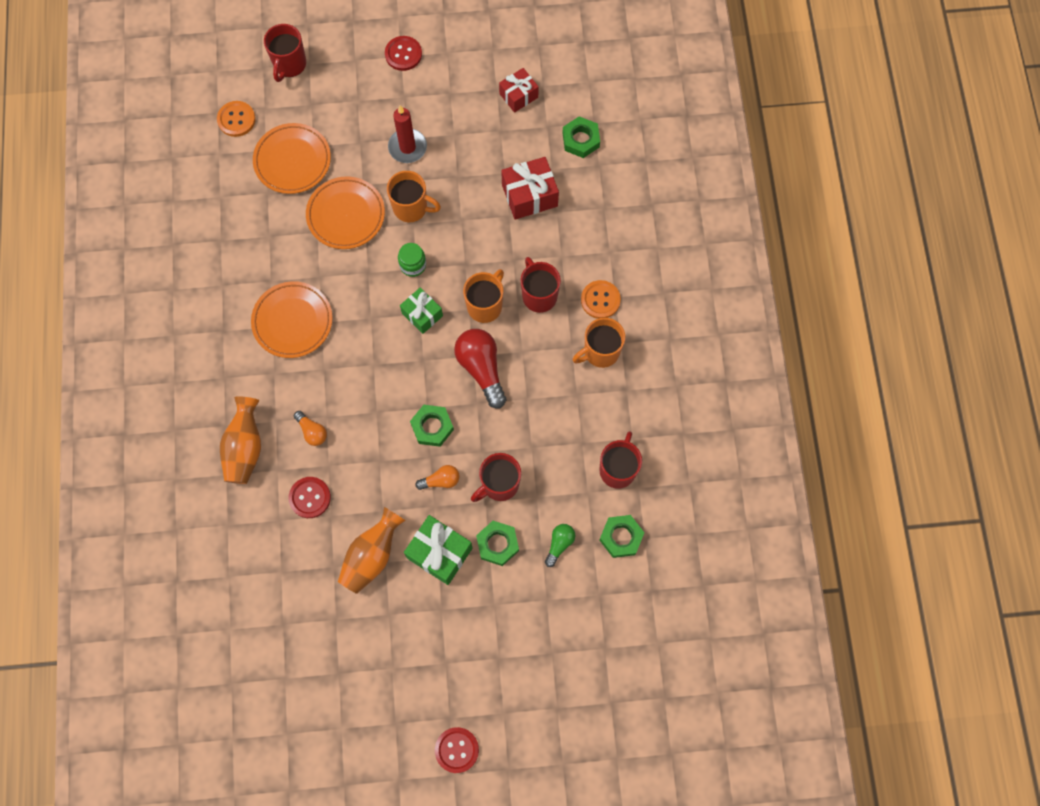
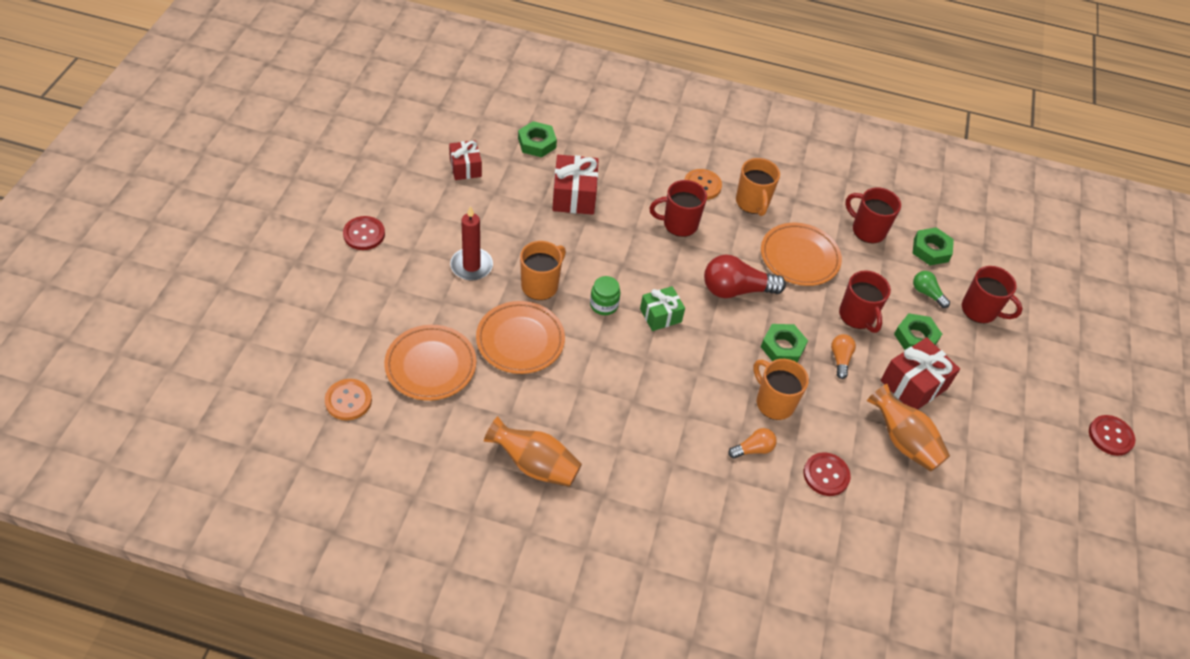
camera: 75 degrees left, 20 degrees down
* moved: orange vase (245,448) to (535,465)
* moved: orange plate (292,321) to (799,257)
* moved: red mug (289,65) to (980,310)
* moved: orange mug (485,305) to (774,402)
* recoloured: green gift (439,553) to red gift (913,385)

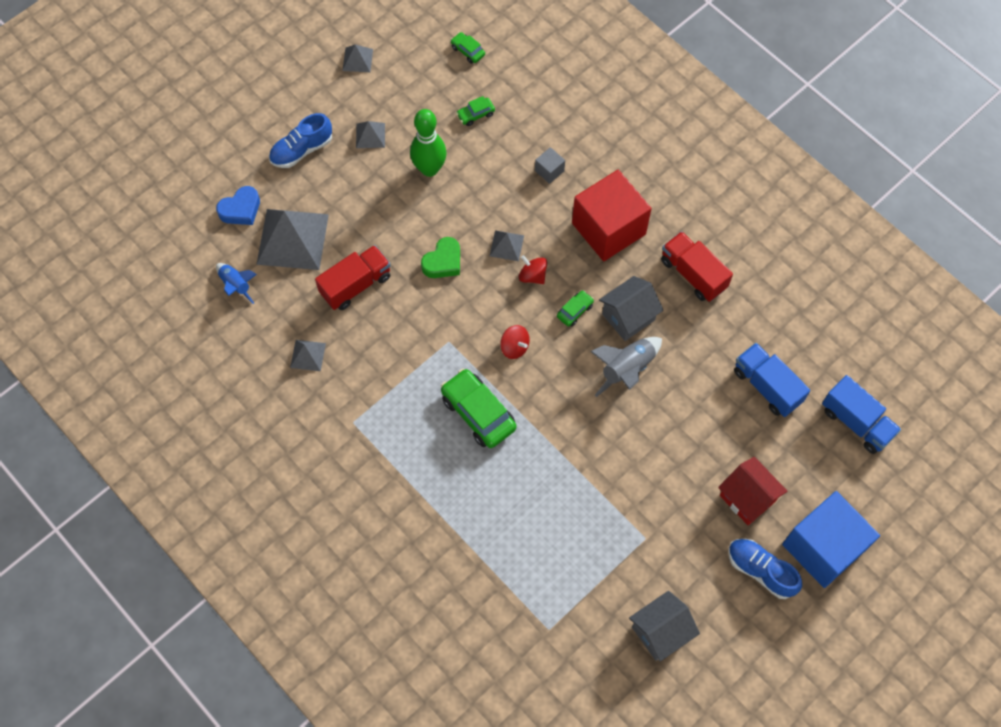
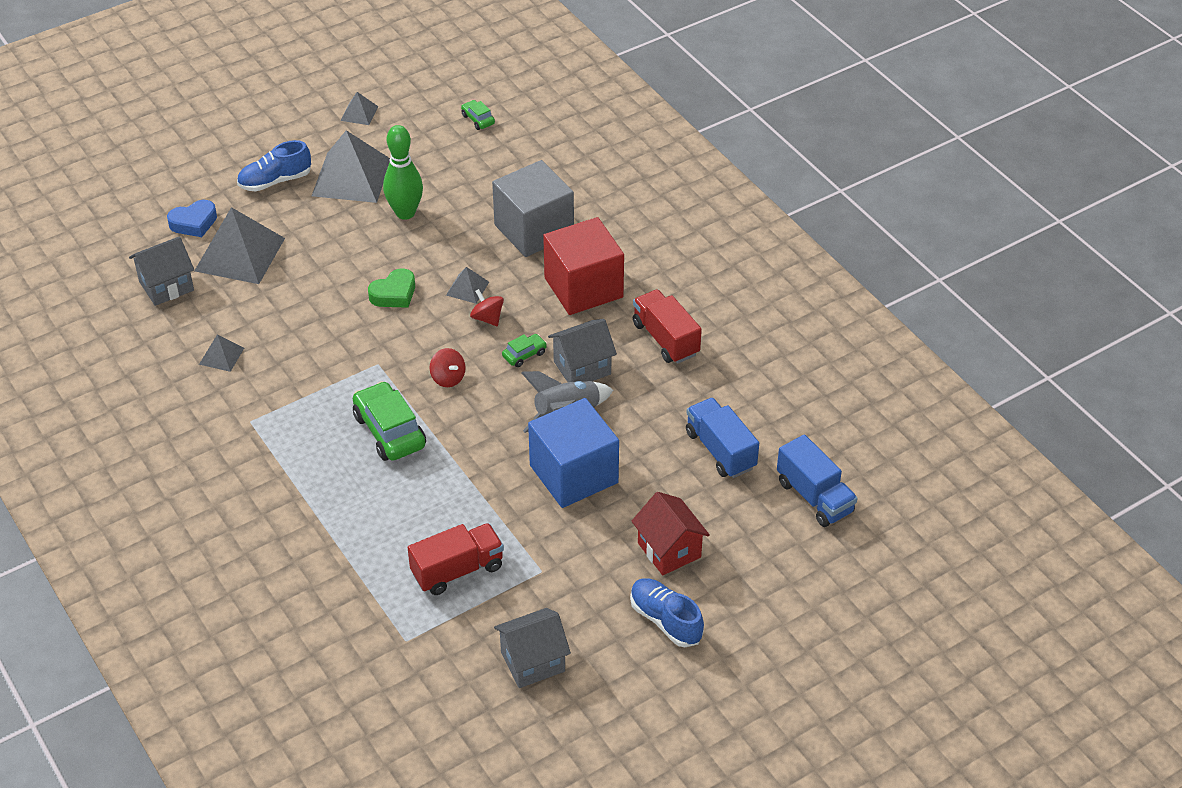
camera: 10 degrees right, 20 degrees down
* removed: green car (475,114)
* moved: red truck (355,285) to (457,570)
* moved: blue cube (823,547) to (574,474)
* replaced: blue rocket (236,285) to grey house (166,286)
* resized: grey pyramid (370,135) = (351,177) x2.12
* resized: grey cube (549,171) = (534,230) x2.48

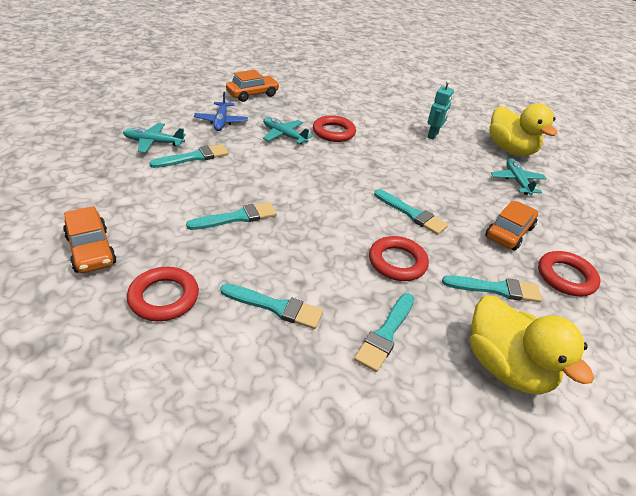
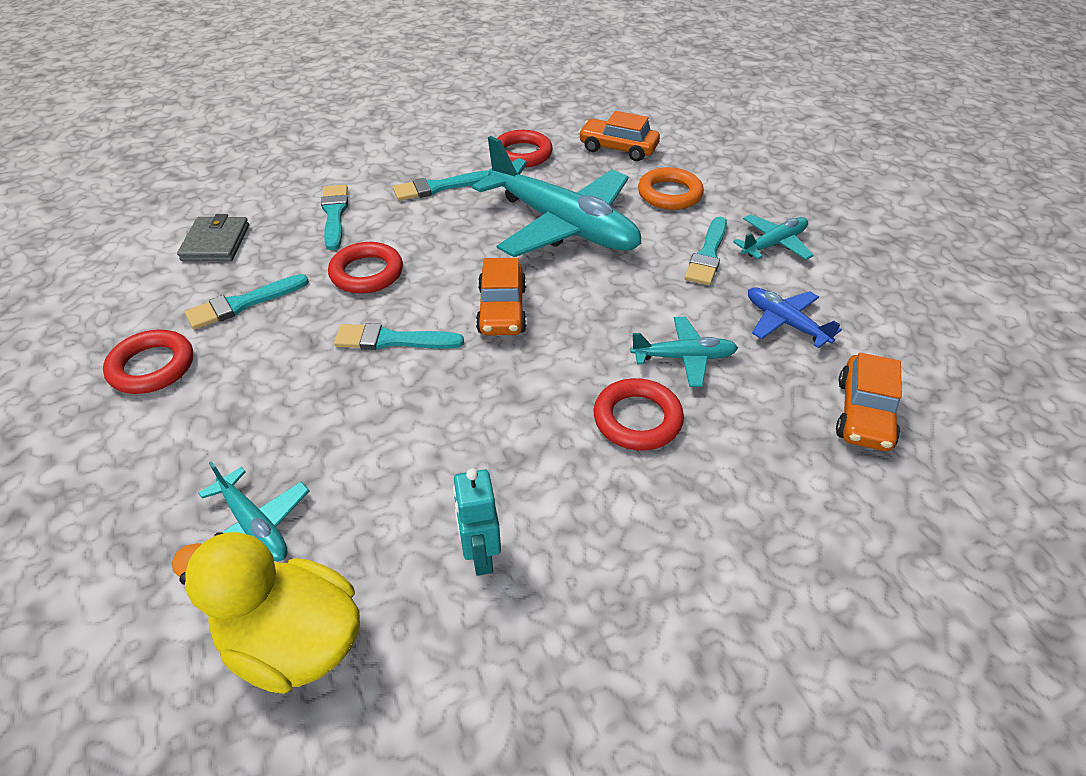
camera: 145 degrees right, 5 degrees up
* added: orange ring (669,194)
* moved: orange car (509,232) to (502,310)
* replaced: turquoise brush (236,217) to turquoise plane (563,225)
* replaced: yellow duck (506,367) to grey wallet (216,243)

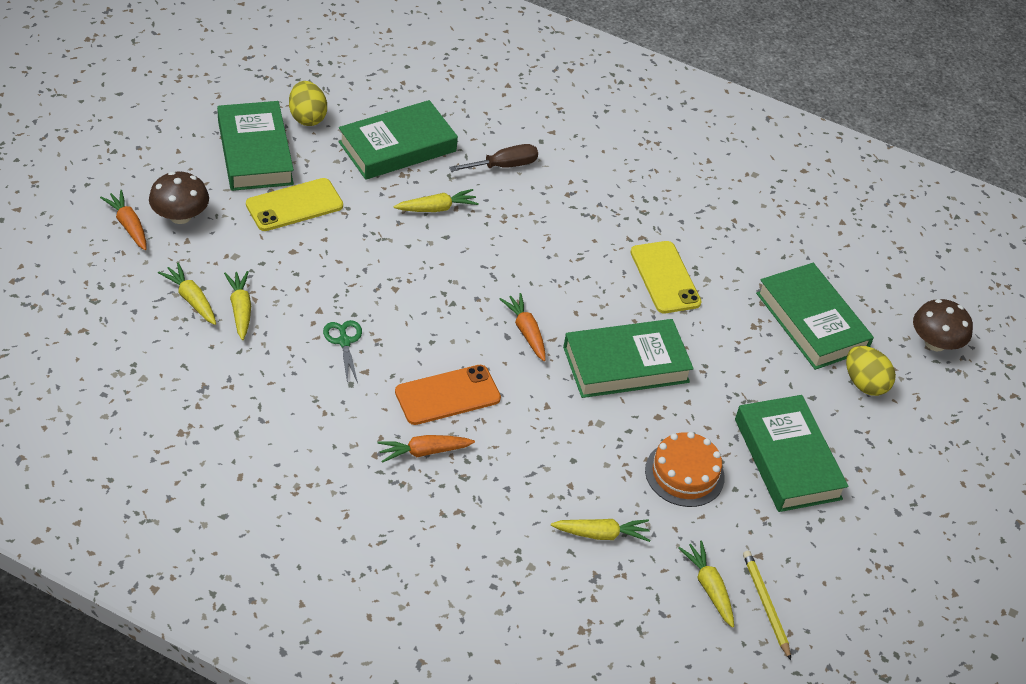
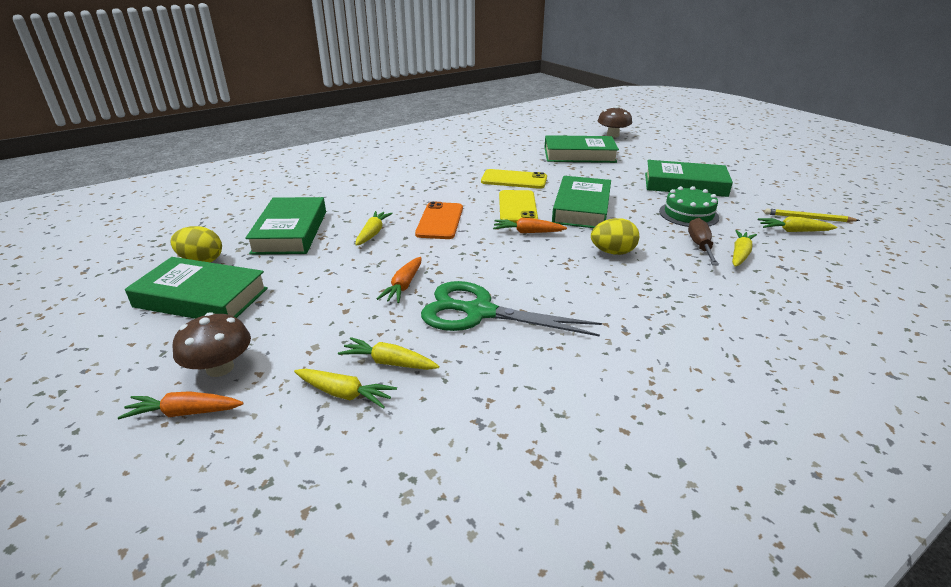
camera: 55 degrees left, 15 degrees down
* moved: yellow phone (294,205) to (517,207)
* moved: orange carrot (424,452) to (403,286)
* moved: orange phone (447,395) to (440,221)
* moved: brown screwdriver (504,166) to (700,246)
* moved: yellow egg (864,384) to (612,252)
* recoloured: orange cake (684,474) to green cake (688,214)
* turned: yellow carrot (191,299) = (344,394) 150 degrees counterclockwise
* resized: green scissors (344,341) = (479,312) x2.12

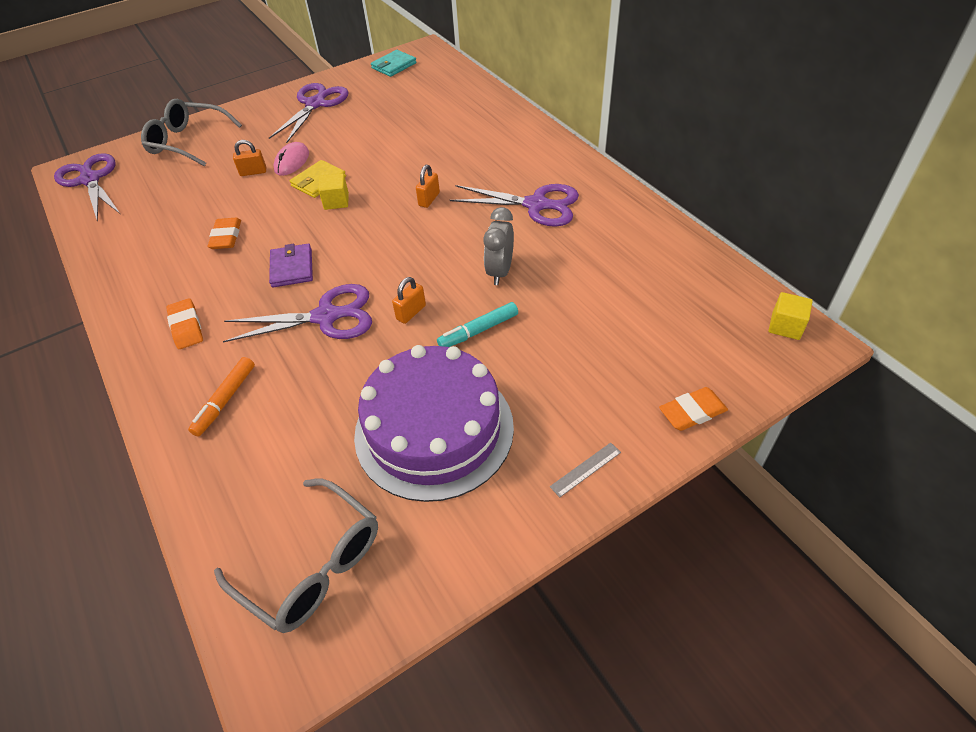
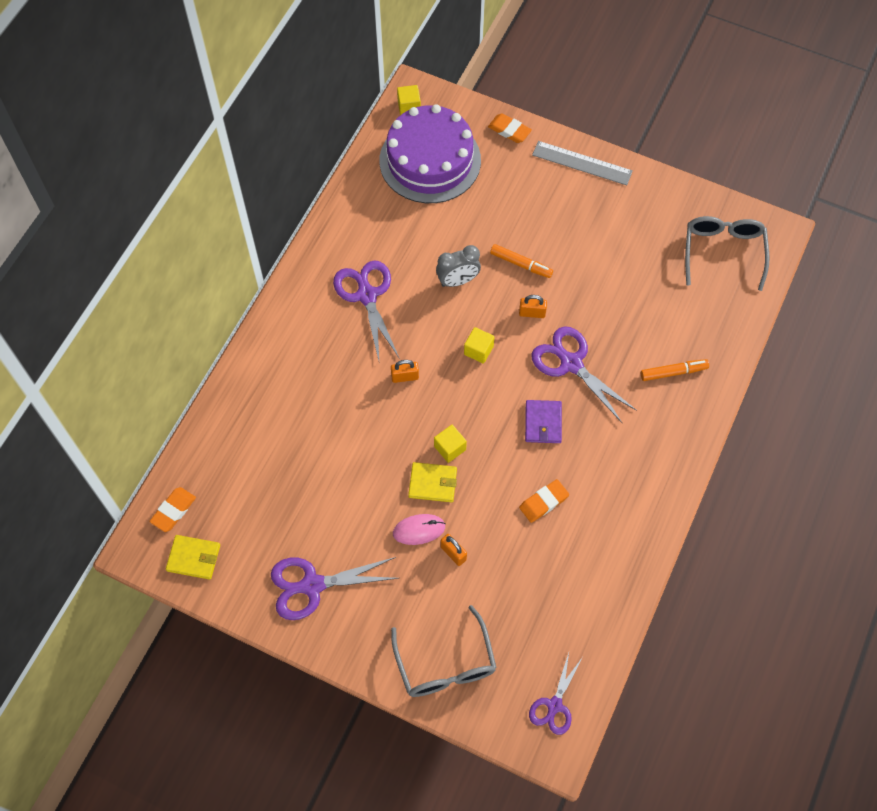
camera: 125 degrees left, 15 degrees up
* added: yellow cube (478,350)
* moved: orange eraser (186,327) to (173,511)
* moved: purple cake (434,430) to (430,160)
* recoloured: turquoise wallet (394,65) to yellow wallet (193,558)
* recoloured: turquoise marker (479,331) to orange marker (521,264)
* turned: purple wallet (292,268) = (543,423) 45 degrees counterclockwise
* resized: purple scissors (90,180) = (554,705) x0.64
* resized: grey ruler (585,469) = (582,163) x2.01

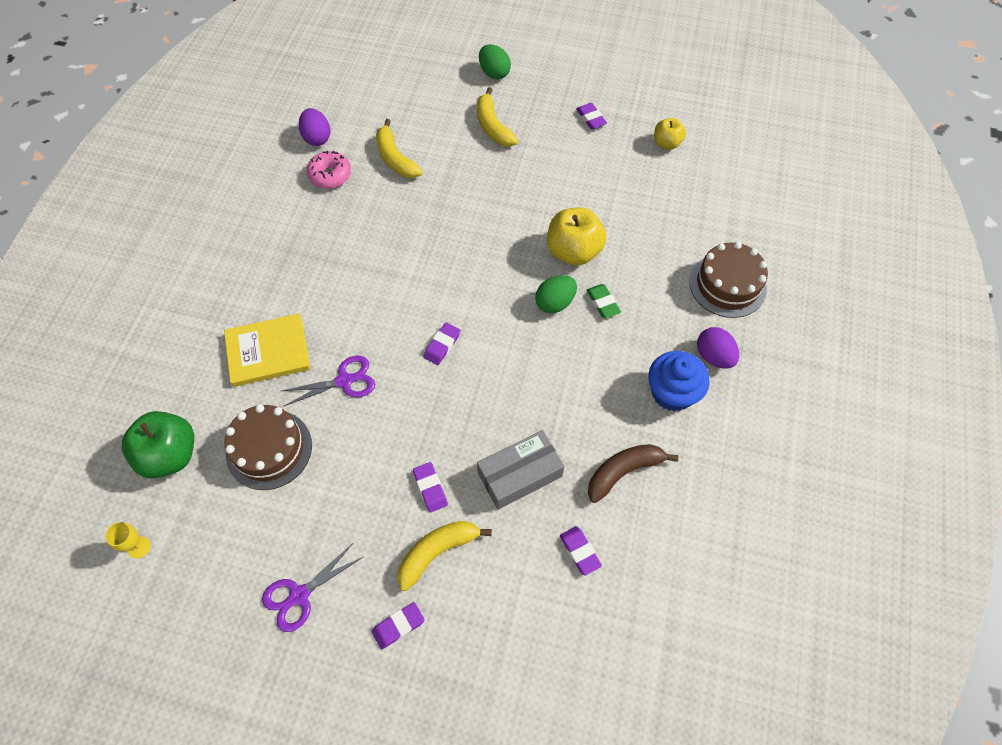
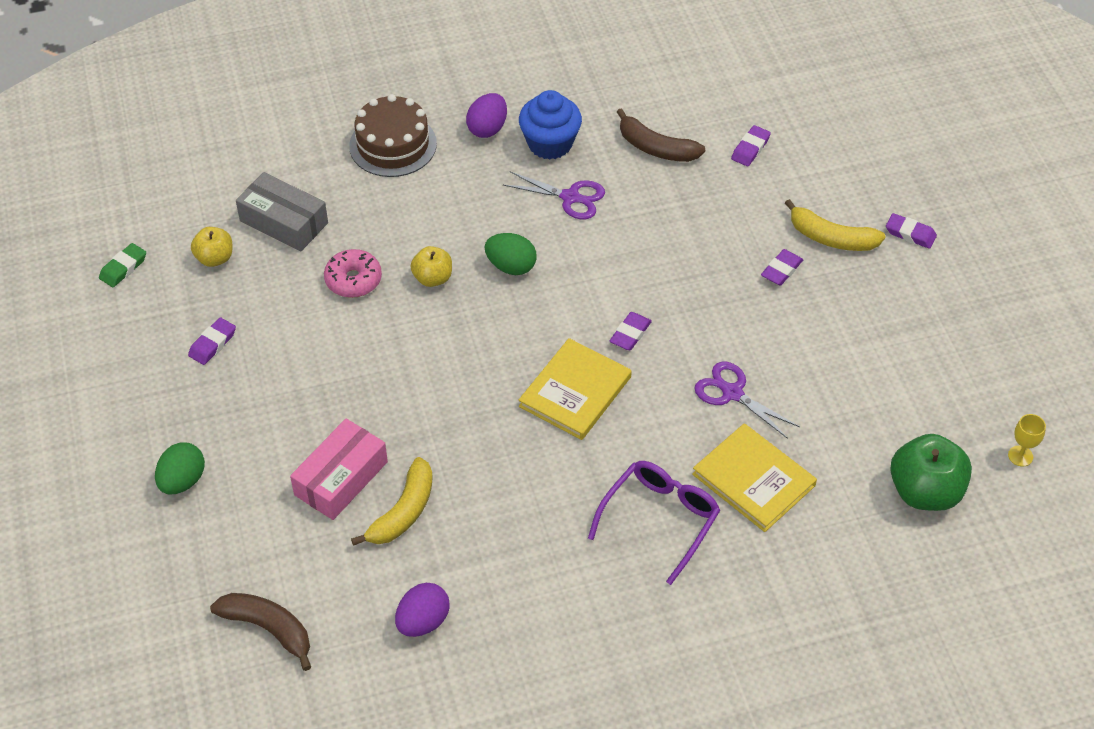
camera: 120 degrees left, 10 degrees down
* removed: brown cake (269,449)
* removed: yellow banana (493,126)
* added: brown banana (268,629)
* added: pink box (341,478)
* added: yellow book (575,392)
* added: purple glasses (660,520)
* moved: purple scissors (299,595) to (570,197)
* moved: pink donut (330,175) to (353,280)
* moved: grey box (520,474) to (284,222)
* moved: green eraser (603,303) to (123,268)
* turned: purple eraser (442,345) = (630,334) 60 degrees counterclockwise
* resized: yellow apple (573,251) = (432,278) x0.58

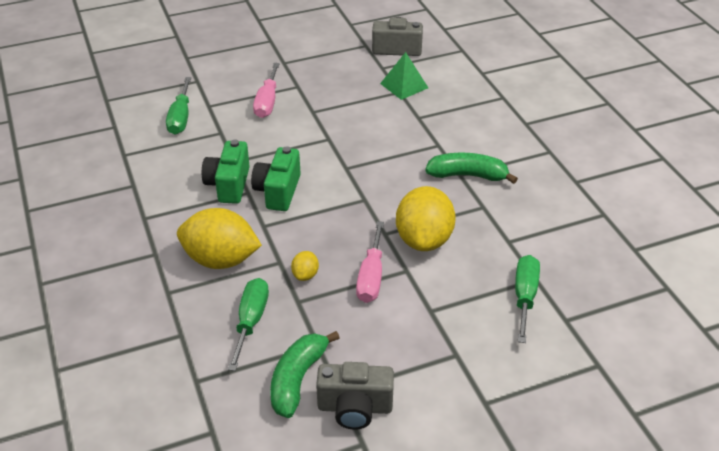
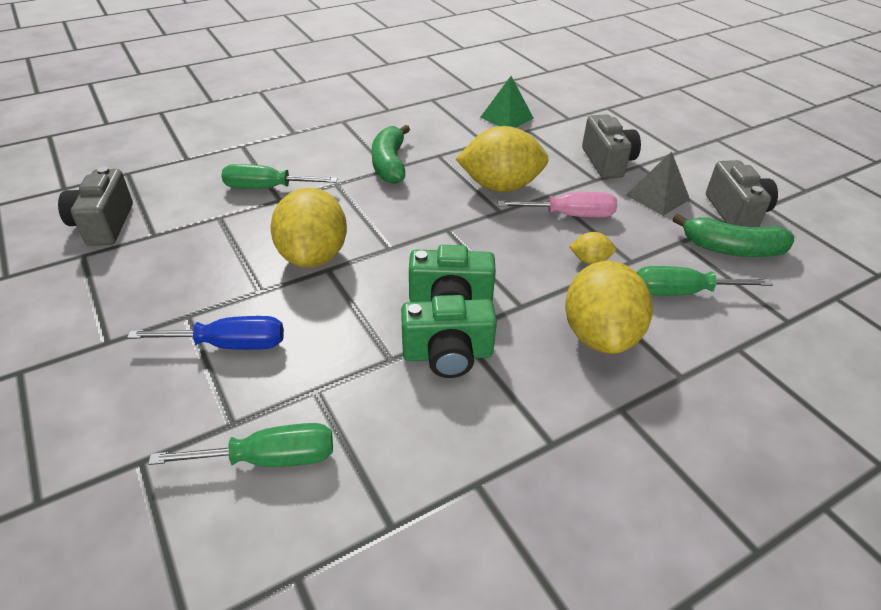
camera: 100 degrees left, 0 degrees up
* added: yellow lemon (313,256)
* added: grey camera (607,162)
* added: grey pyramid (657,197)
* moved: green pyramid (404,85) to (506,117)
* moved: green screwdriver (524,297) to (267,188)
* recoloured: pink screwdriver (267,102) to blue screwdriver (229,345)

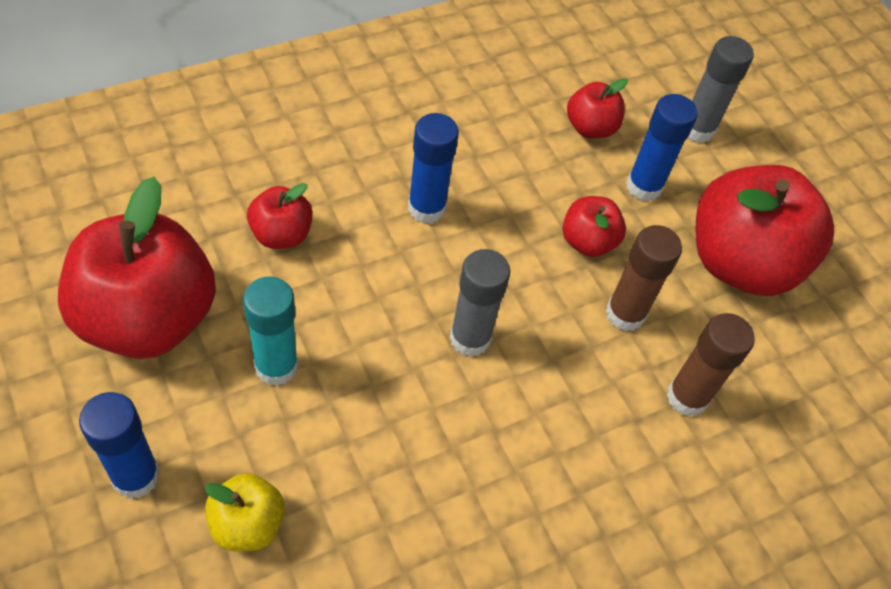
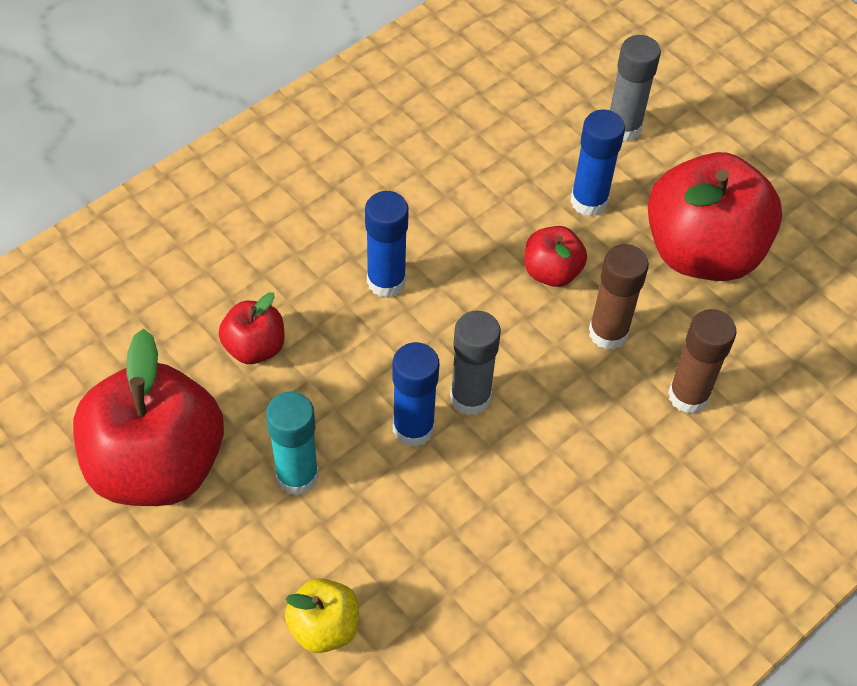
camera: 10 degrees left, 0 degrees up
* removed: red apple (590,128)
* moved: blue glue stick (136,476) to (413,428)

